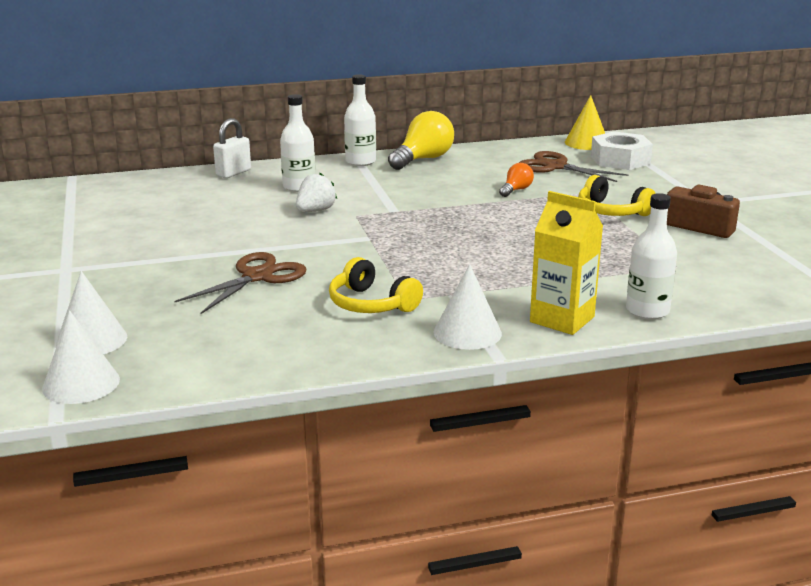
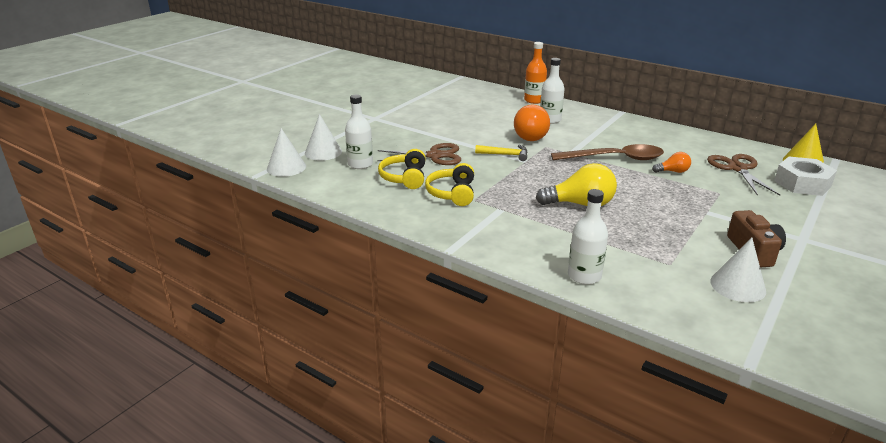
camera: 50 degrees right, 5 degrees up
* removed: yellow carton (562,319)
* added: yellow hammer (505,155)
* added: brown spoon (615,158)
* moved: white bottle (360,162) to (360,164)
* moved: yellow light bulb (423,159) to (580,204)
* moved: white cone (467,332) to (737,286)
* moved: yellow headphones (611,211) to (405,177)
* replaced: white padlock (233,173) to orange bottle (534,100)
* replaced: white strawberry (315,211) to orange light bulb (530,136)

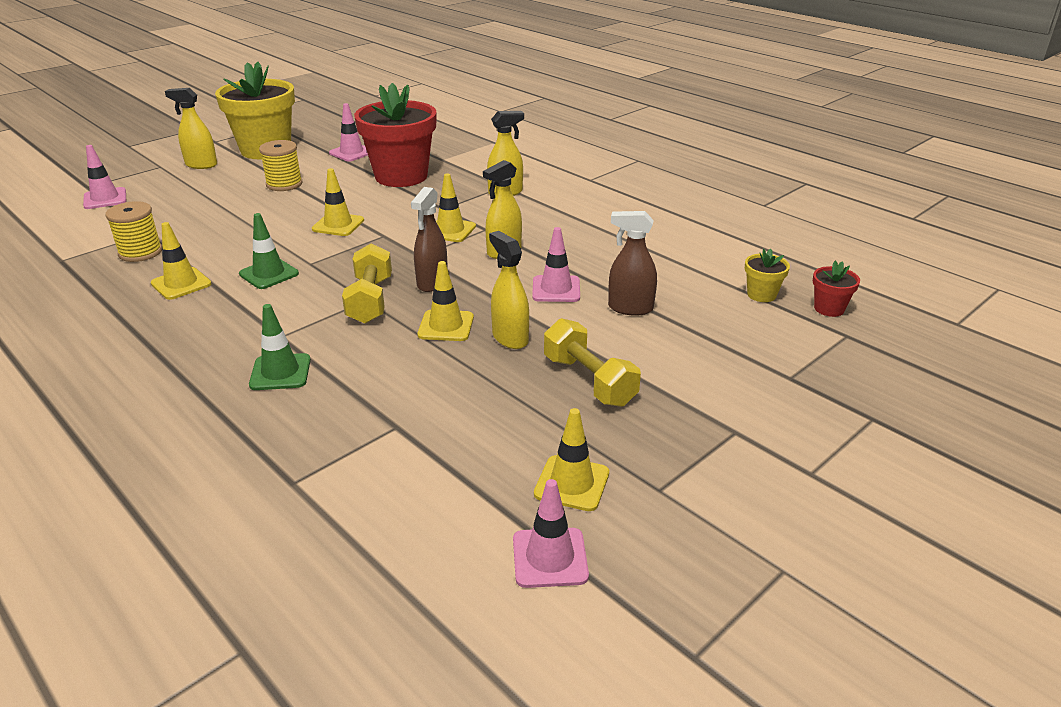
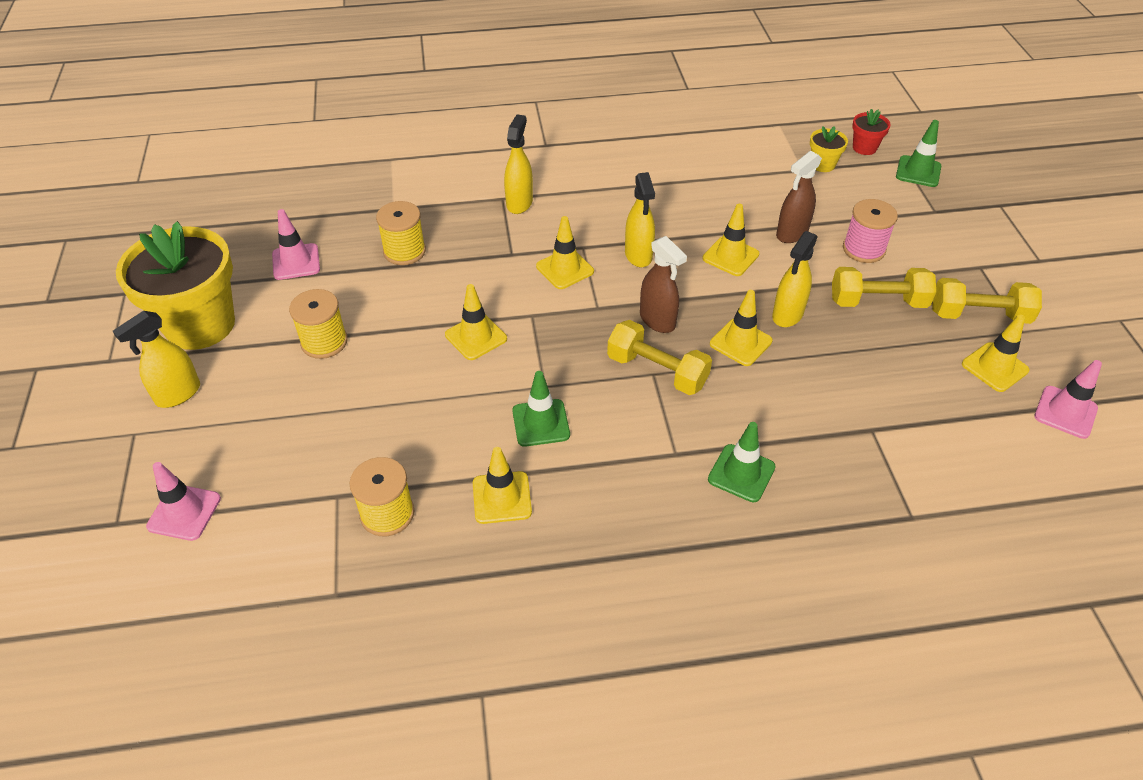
camera: 55 degrees left, 15 degrees up
* added: pink spool (863,249)
* added: green traffic cone (918,171)
* added: yellow dumbbell (979,315)
* replaced: red flower pot (401,176) to yellow spool (404,251)
* recoloured: pink traffic cone (556,289) to yellow traffic cone (730,256)
* turned: yellow spray bottle (510,338) = (787,315) 60 degrees counterclockwise

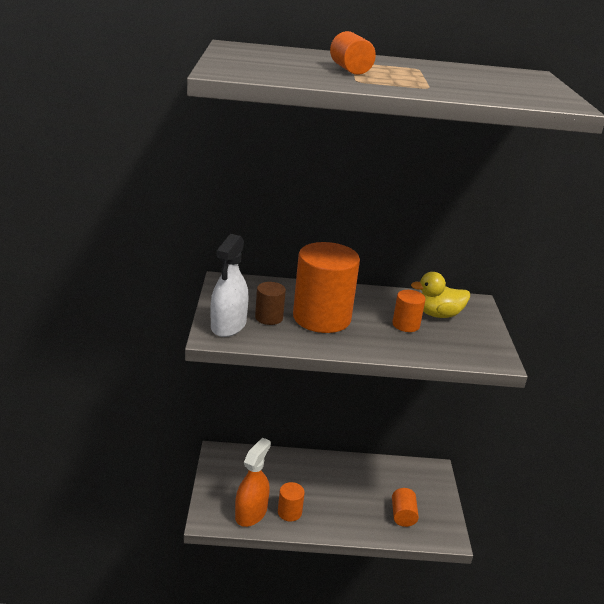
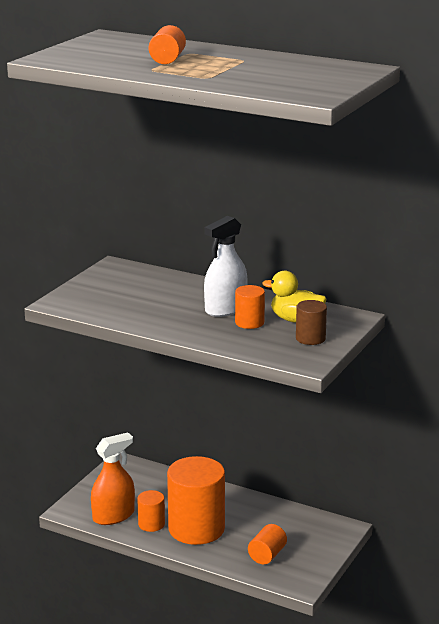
camera: 30 degrees right, 5 degrees down
* moved: white spray bottle (228,325) to (225,308)
* moved: brown cylinder (269,317) to (310,338)
* moved: orange cylinder (322,318) to (196,529)

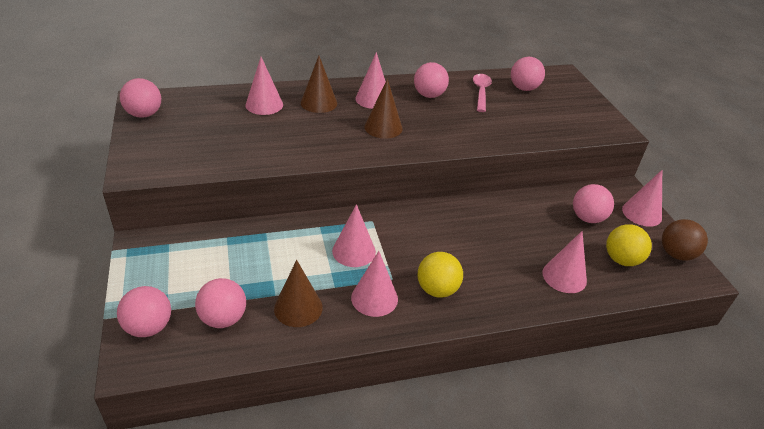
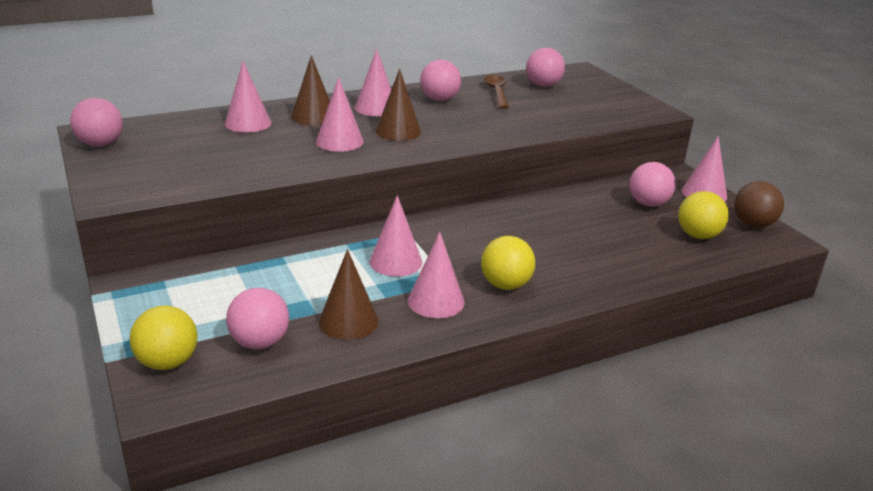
camera: 10 degrees left, 10 degrees down
* moved: pink cone (564,276) to (339,141)
* recoloured: pink ball (149,327) to yellow ball (168,362)
* recoloured: pink spoon (481,92) to brown spoon (497,92)

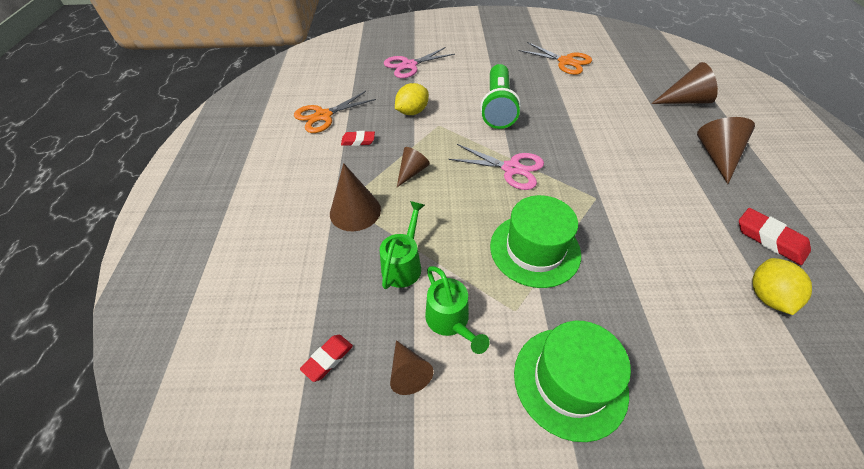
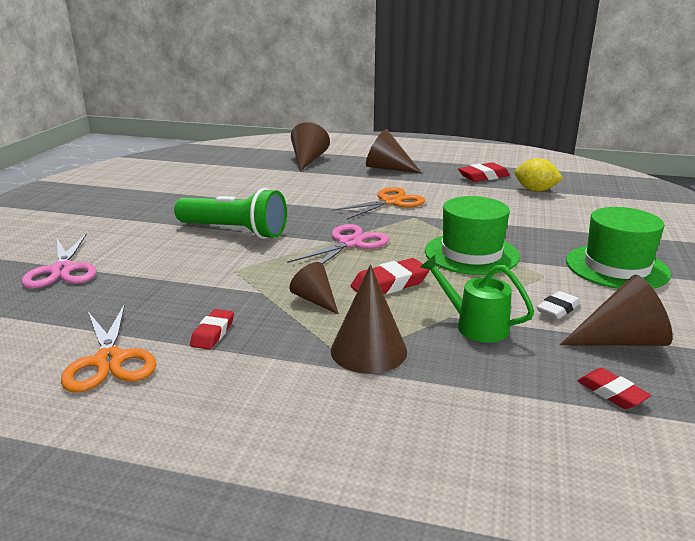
camera: 75 degrees left, 25 degrees down
* removed: yellow lemon (412,112)
* added: red eraser (390,284)
* moved: orange scissors (565,62) to (390,202)
* replaced: green watering can (450,322) to white eraser (557,309)
* resized: brown cone (408,372) = (621,341) x1.58

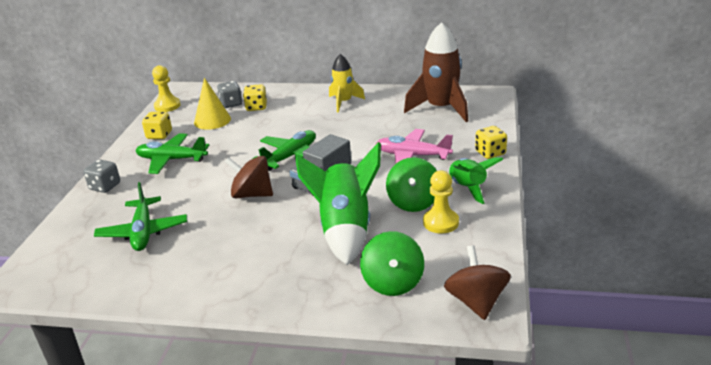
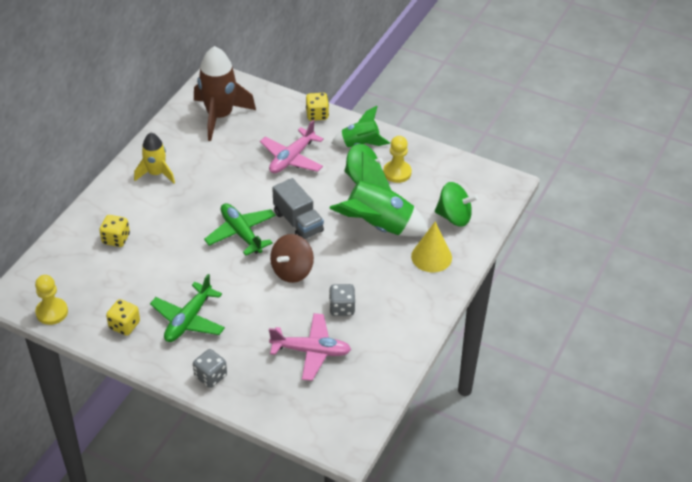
camera: 75 degrees left, 15 degrees up
* removed: brown spinning top (476,302)
* moved: yellow cone (212,120) to (431,257)
* moved: grey dice (231,104) to (342,308)
* recoloured: green plane (143,232) to pink plane (311,351)

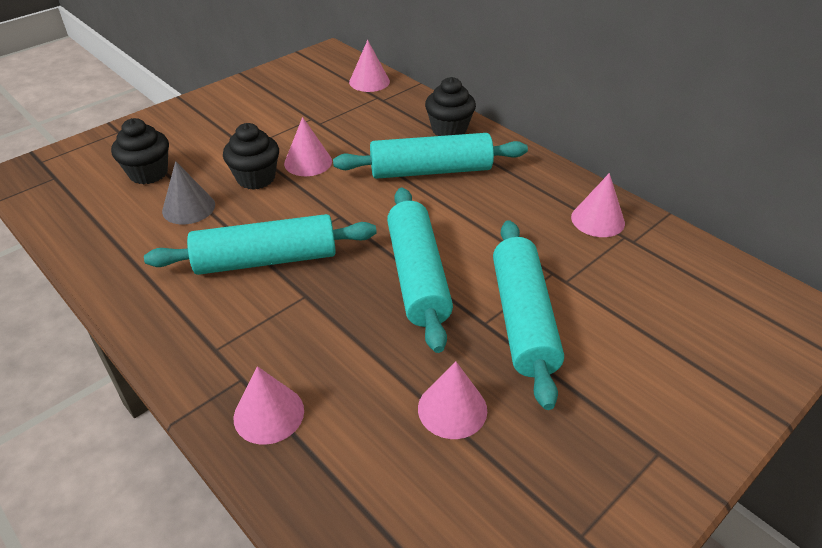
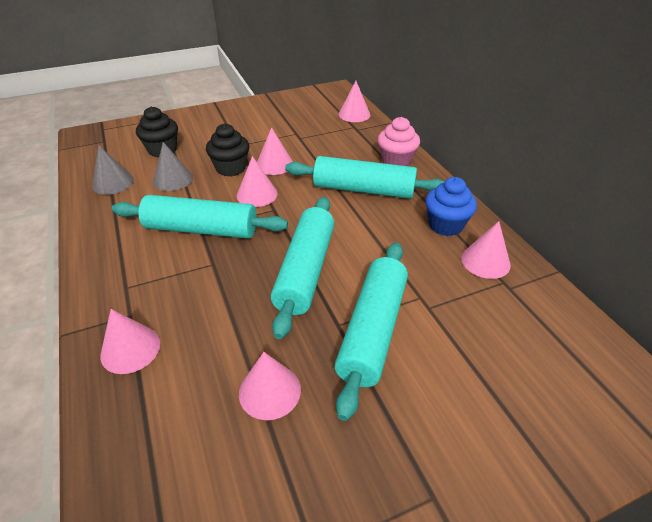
camera: 20 degrees right, 0 degrees up
* added: grey cone (113,183)
* added: pink cone (257,194)
* added: blue cupcake (445,225)
* recoloured: black cupcake (449,130) to pink cupcake (396,161)

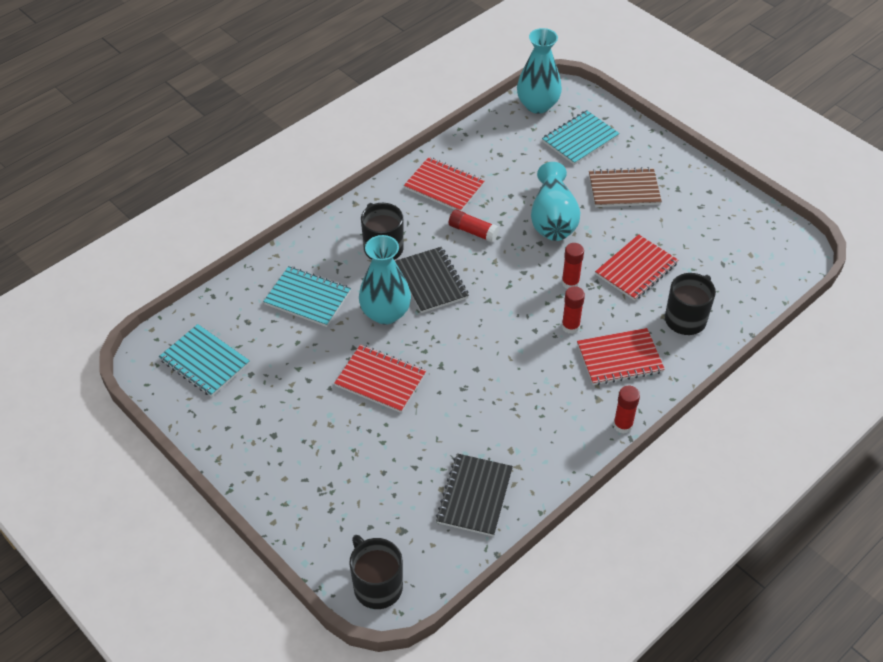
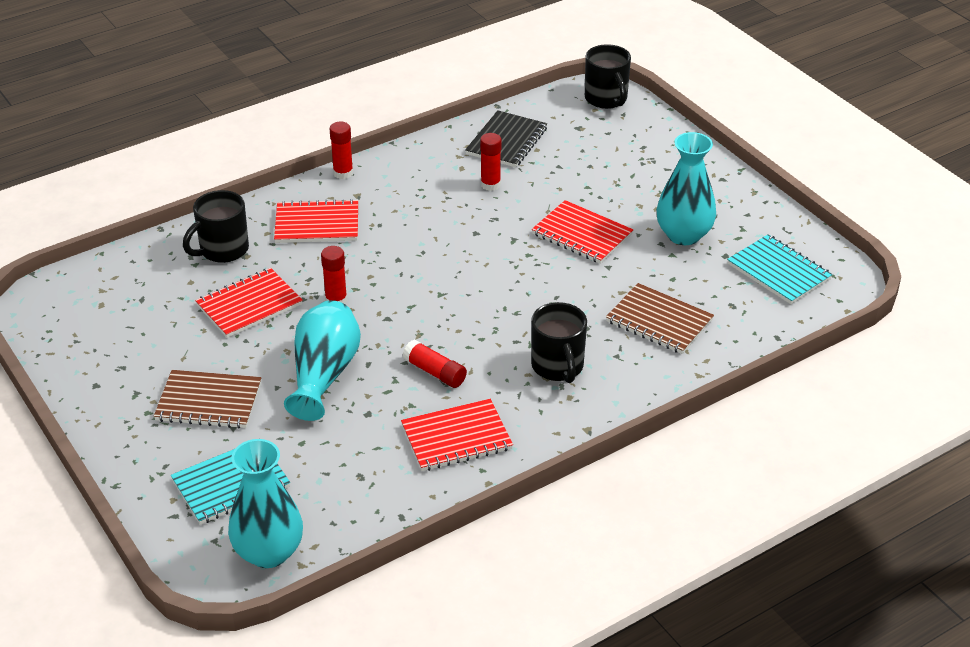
camera: 170 degrees left, 10 degrees down
* removed: black notebook (431,281)
* moved: turquoise vase (385,313) to (683,235)
* moved: red glue stick (570,326) to (490,184)
* recoloured: turquoise notebook (307,298) to brown notebook (659,321)
* turned: red notebook (444,186) = (456,437) 60 degrees counterclockwise

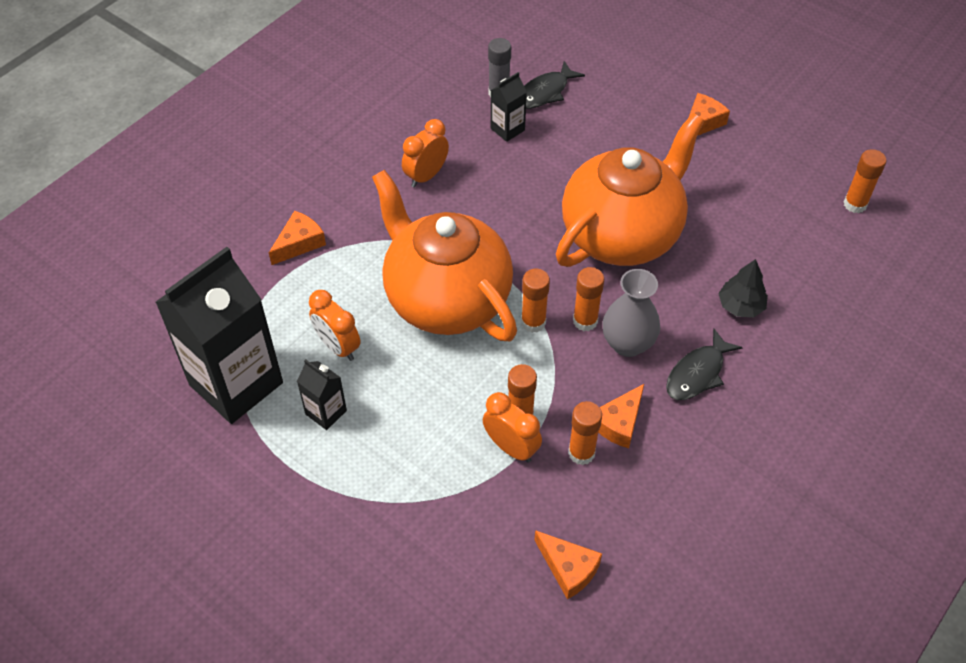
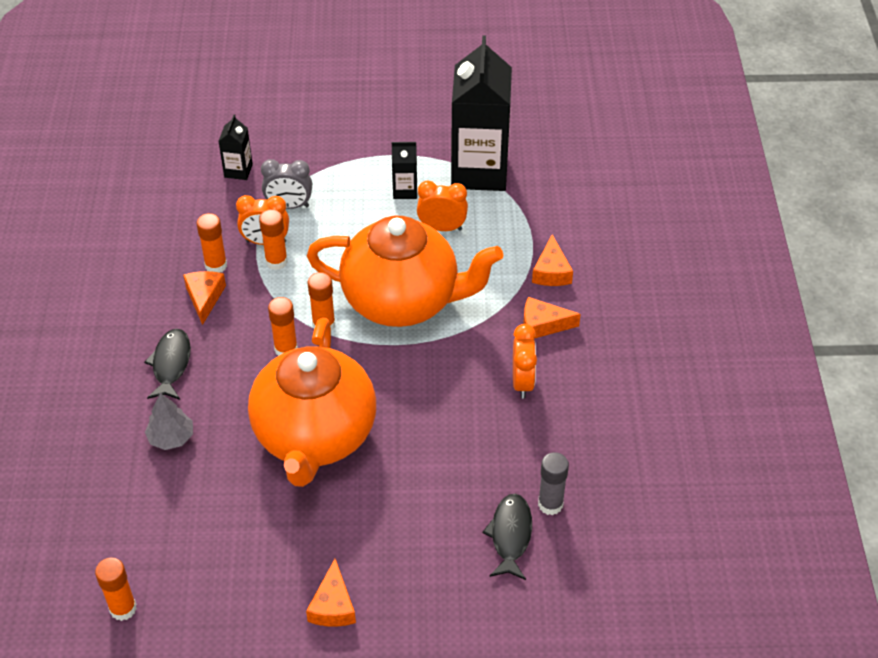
camera: 140 degrees right, 5 degrees down
* removed: grey vase (627,344)
* added: grey clock (289,206)
* moved: black carton (507,129) to (238,171)
* moved: orange cheese (568,568) to (542,325)
* recoloured: black tree (740,306) to grey tree (171,437)

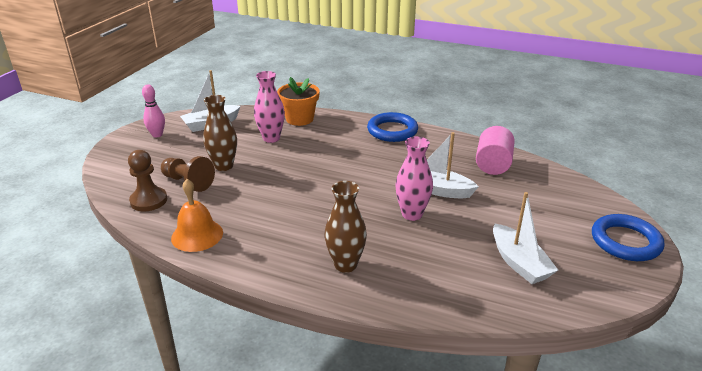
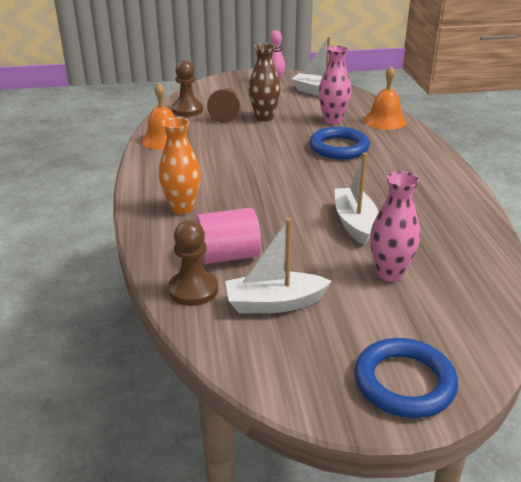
camera: 60 degrees right, 0 degrees up
* added: brown pawn (193,290)
* moved: blue ring (392,131) to (339,148)
* moved: pink vase (412,214) to (389,274)
* moved: pink cylinder (493,164) to (228,256)
* replaced: orange flower pot (299,119) to orange bell (384,121)
* recoloured: brown vase (345,265) to orange vase (182,208)
* turned: white boat (519,263) = (274,303) 45 degrees clockwise

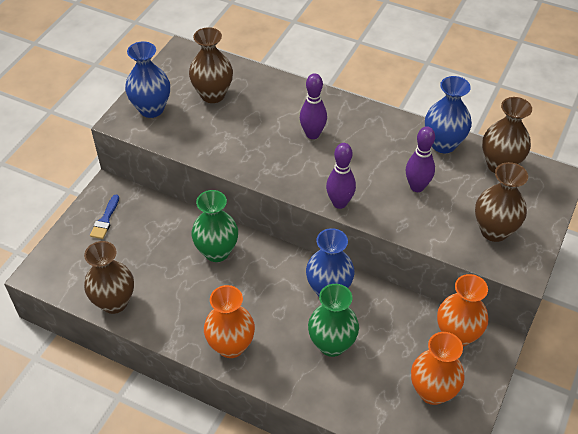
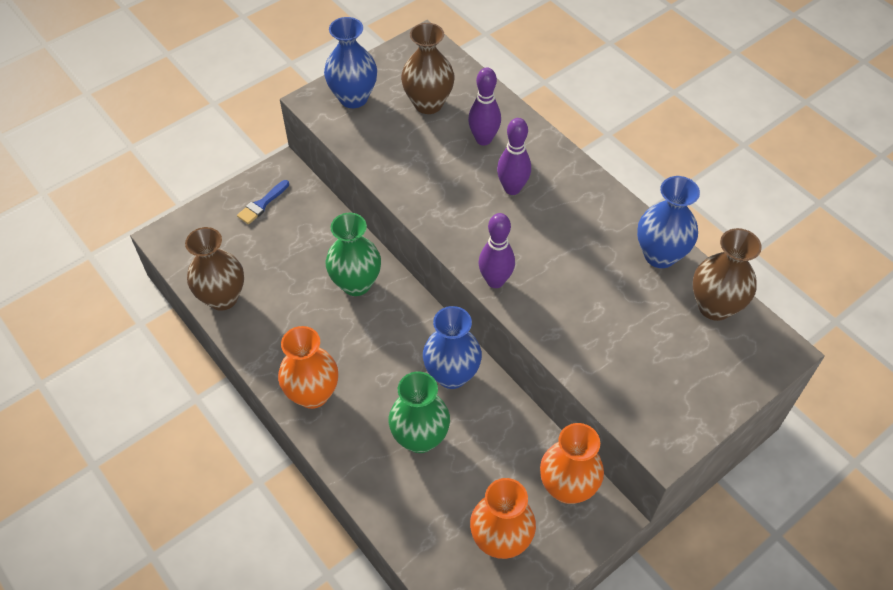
camera: 25 degrees right, 5 degrees up
* removed: brown vase (494,231)
* moved: purple bowling pin (417,187) to (483,139)

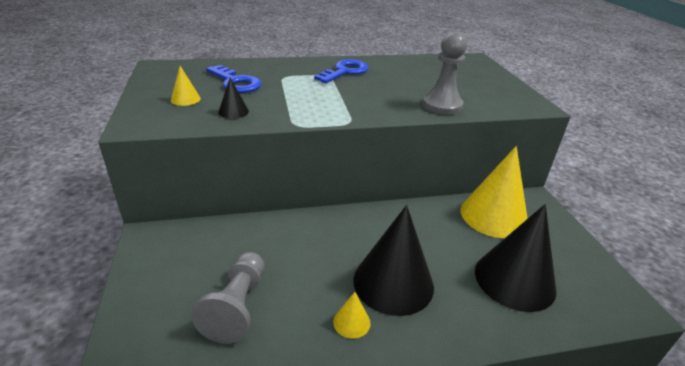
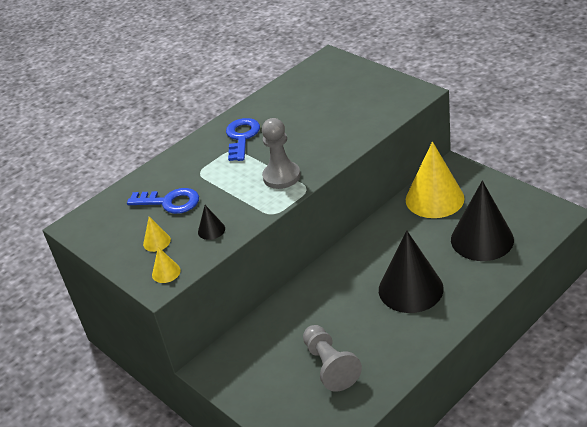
camera: 25 degrees left, 5 degrees up
* moved: yellow cone (351,322) to (166,272)
* moved: grey pawn (442,105) to (281,176)

